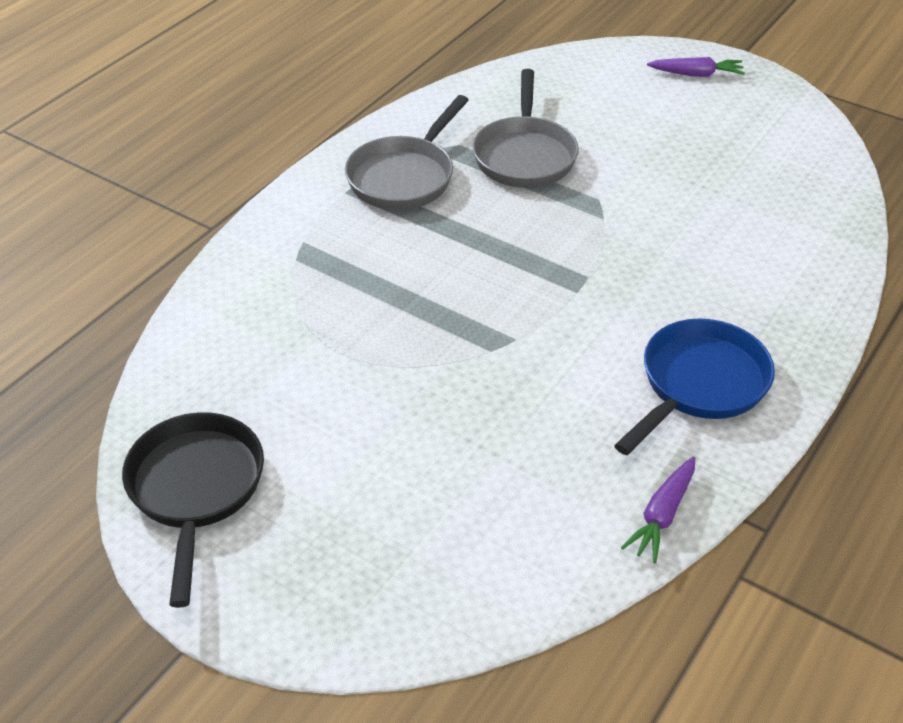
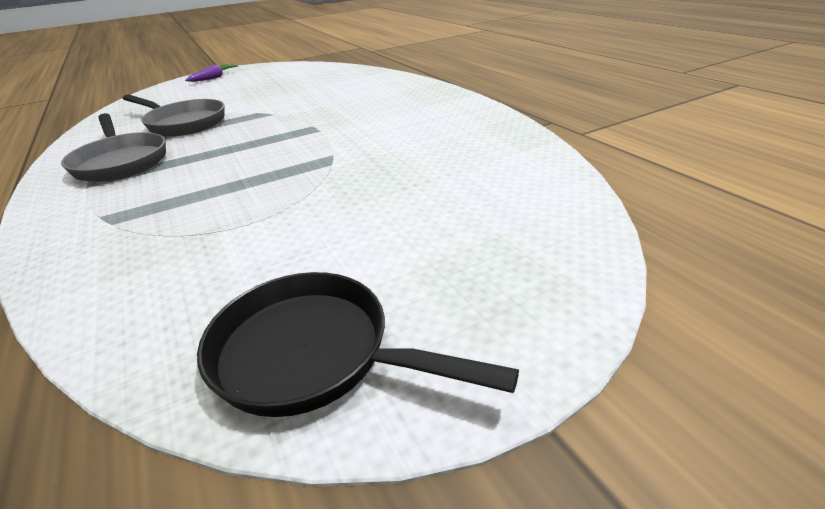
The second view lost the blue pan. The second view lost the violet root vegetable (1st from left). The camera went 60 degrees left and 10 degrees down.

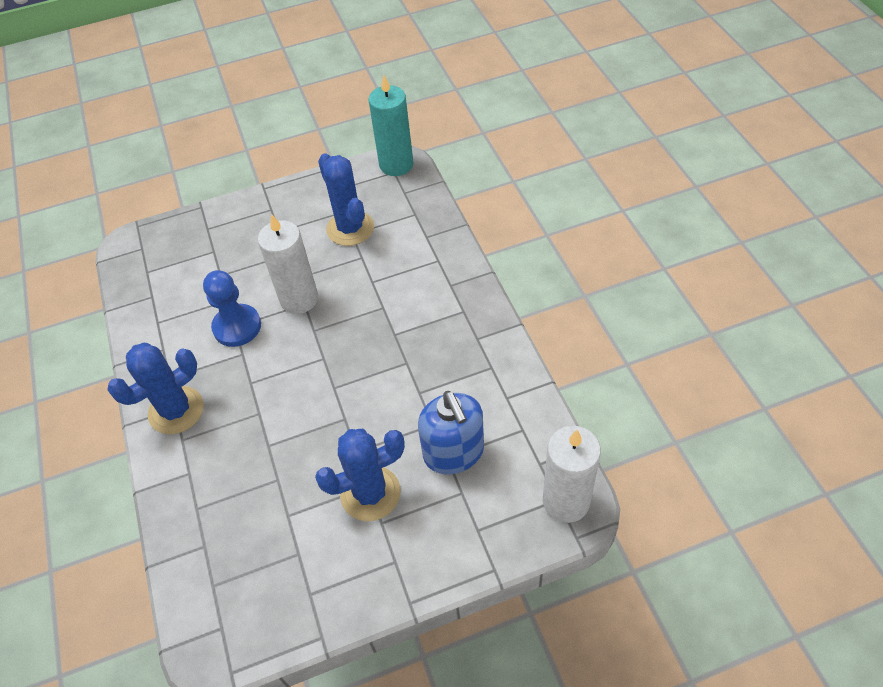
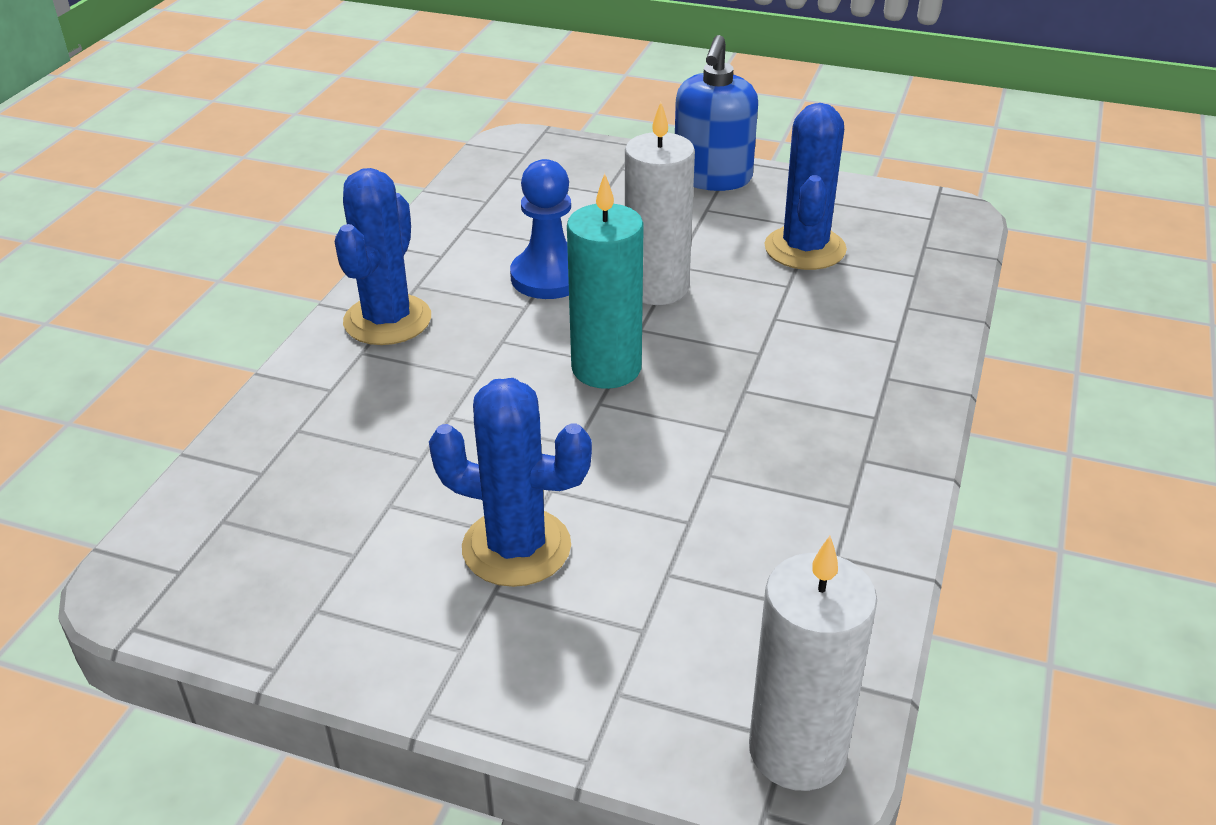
The blue cactus (1st from left) ended up facing another way, 75 degrees counterclockwise from before. The aqua pillar candle ended up elsewhere. The blue soap pump ended up elsewhere. The camera went 35 degrees right and 15 degrees down.

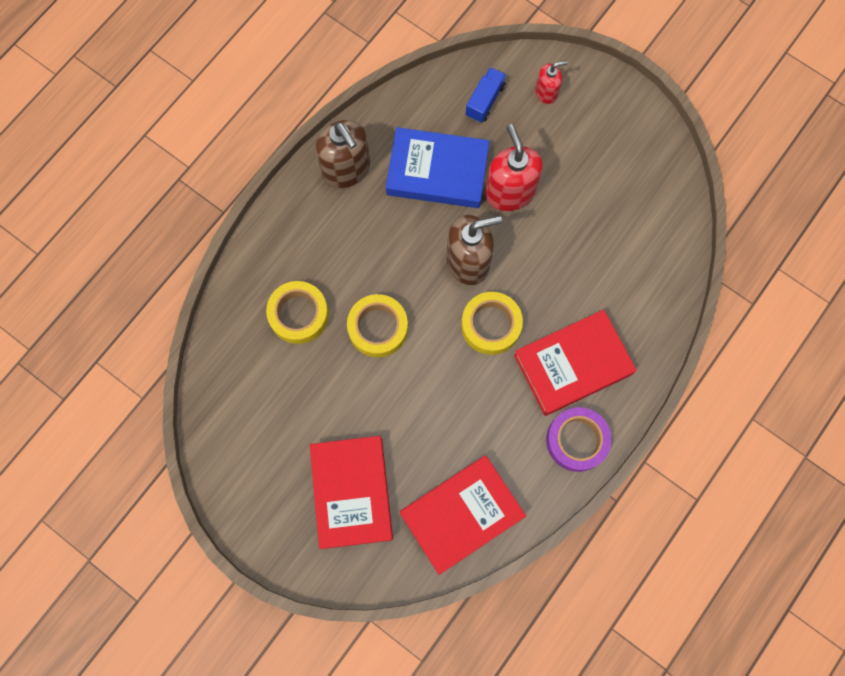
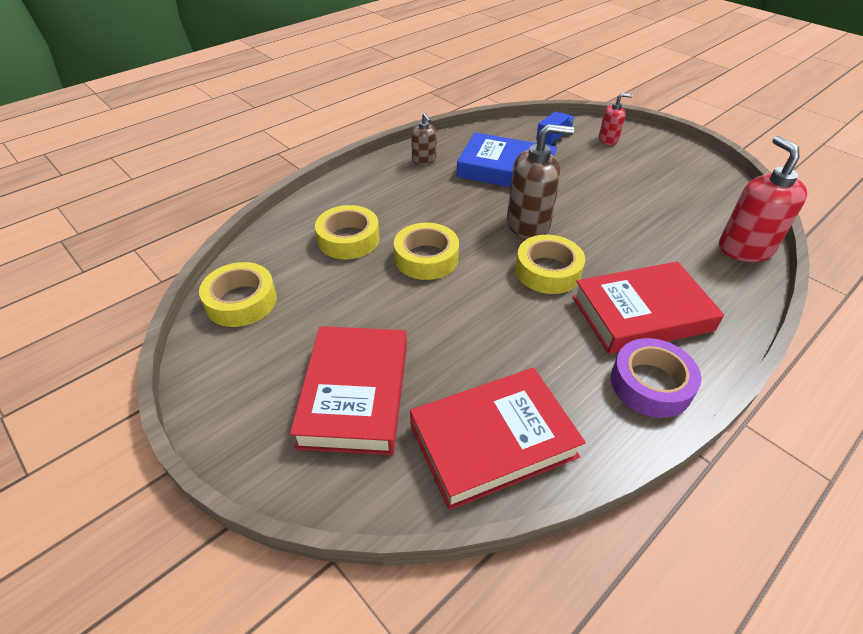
The second view gained the yellow sticky tape (1st from left). The size of the brown soap pump (1st from left) changed by a factor of 0.54. The red soap pump (1st from left in the first image) ended up elsewhere. The camera went 10 degrees right and 30 degrees down.

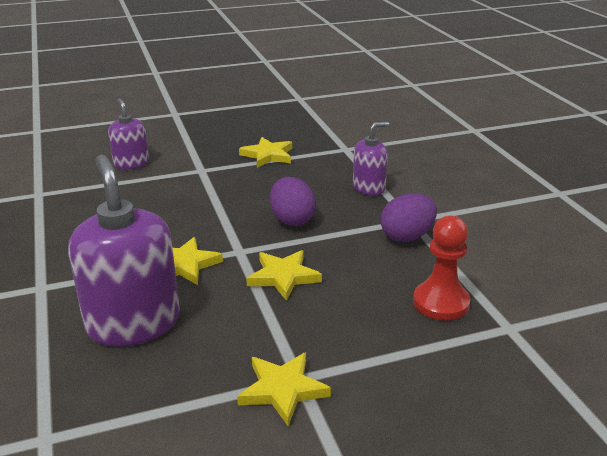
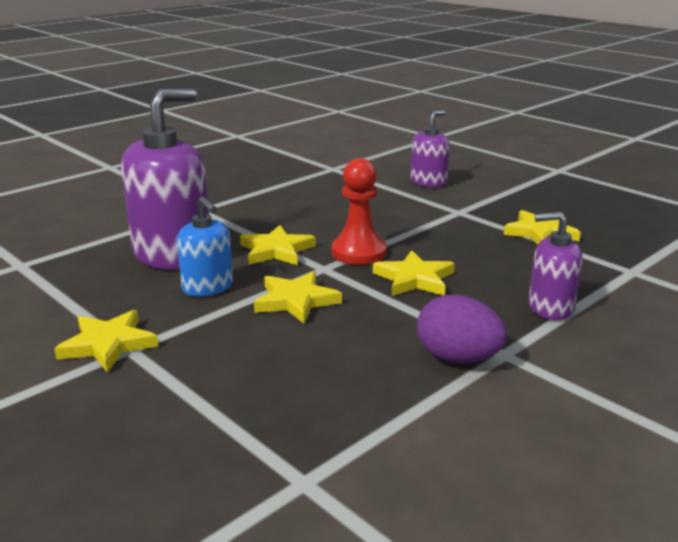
The second view gained the blue soap pump. The red chess pawn ended up elsewhere. Where the violet egg (1st from left) stood, the yellow star shape (4th from left) came to stand. The violet soap pump (3rd from left) ended up facing another way, 150 degrees clockwise from before. The camera went 65 degrees right and 5 degrees down.

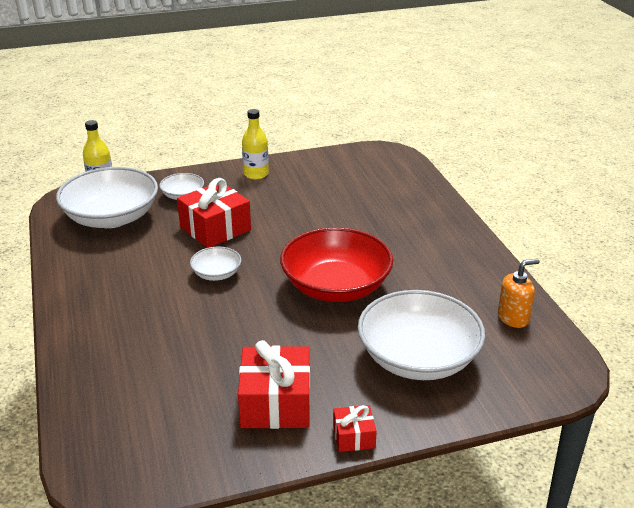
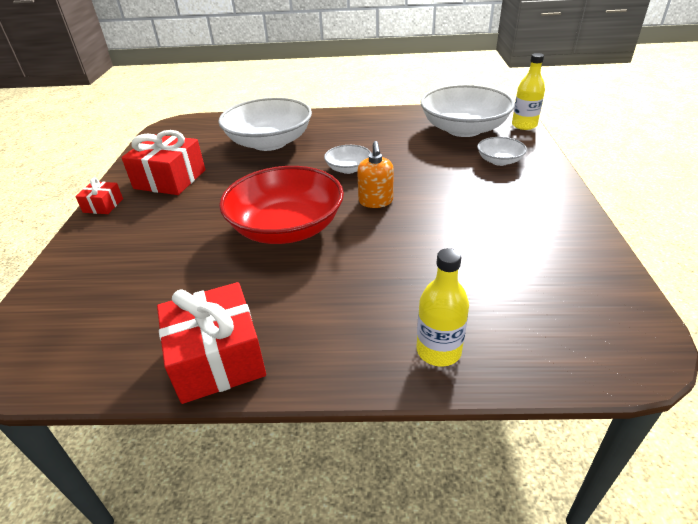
The red wrapped gift (1st from left in the first image) ended up elsewhere. The pure white deep dish (4th from left in the first image) ended up elsewhere. The bright orange soap pump ended up elsewhere. The yellow drink bottle (2nd from left in the first image) ended up elsewhere. The camera went 110 degrees right and 5 degrees up.

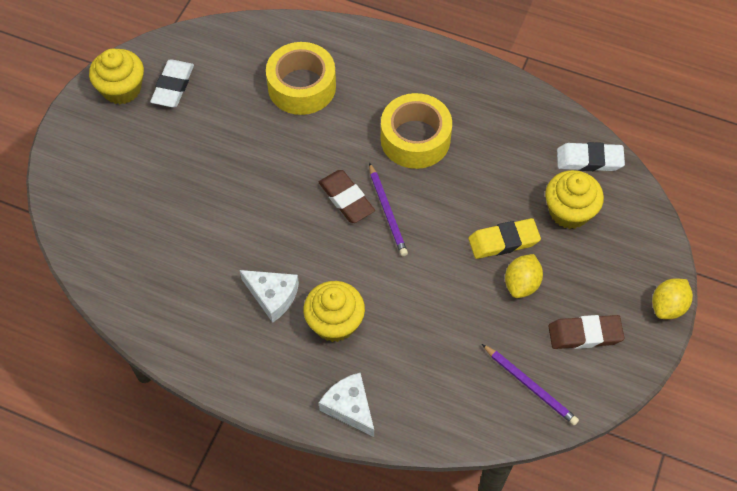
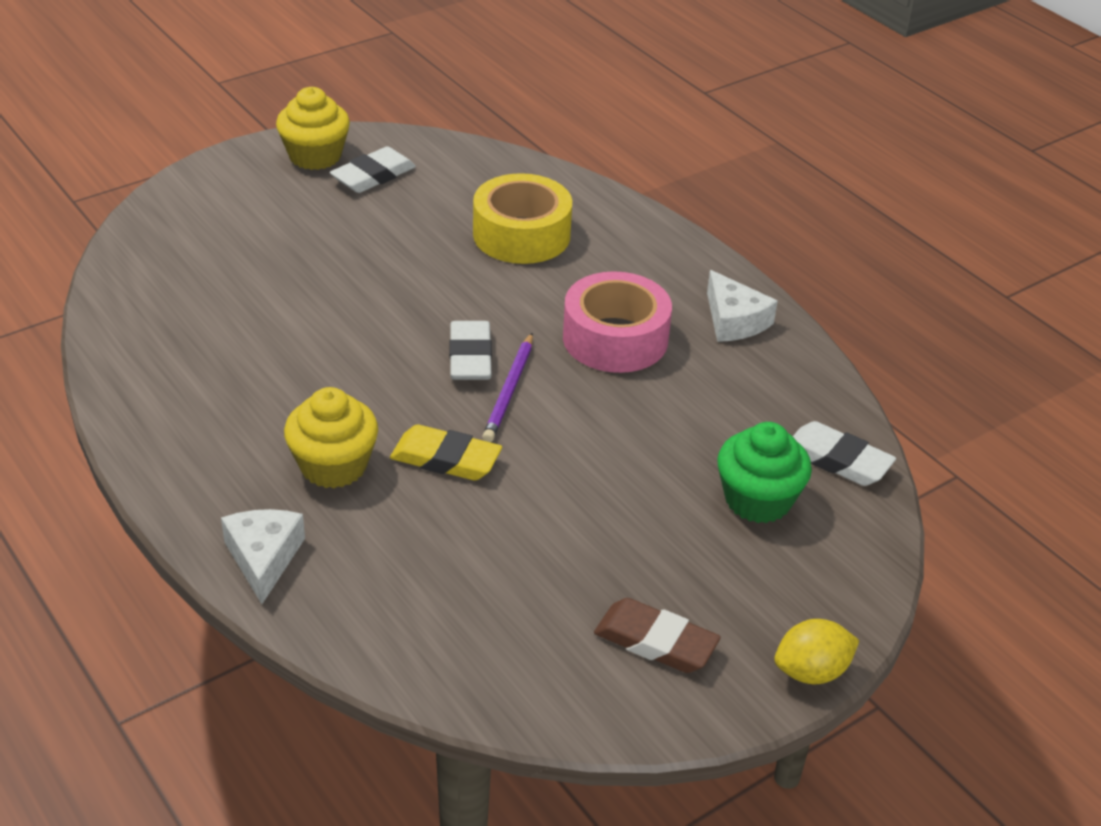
The yellow eraser ended up elsewhere. What was the brown eraser (1st from left) turned into the pure white eraser (2nd from left). What was the yellow sticky tape (2nd from left) turned into the rose-pink sticky tape. The pure white piece of cheese (1st from left in the first image) ended up elsewhere. What was the yellow fairy cake (3rd from left) turned into the emerald fairy cake. The second view lost the violet lead pencil (2nd from left). The second view lost the yellow toy lemon (1st from left). The camera went 30 degrees right and 20 degrees down.

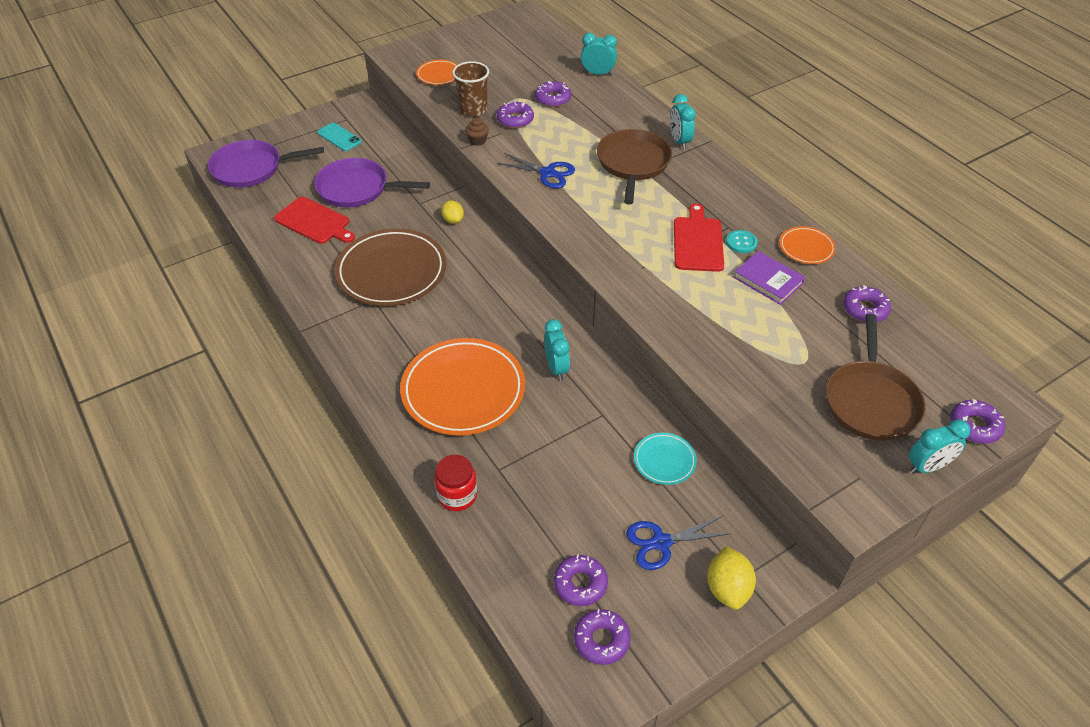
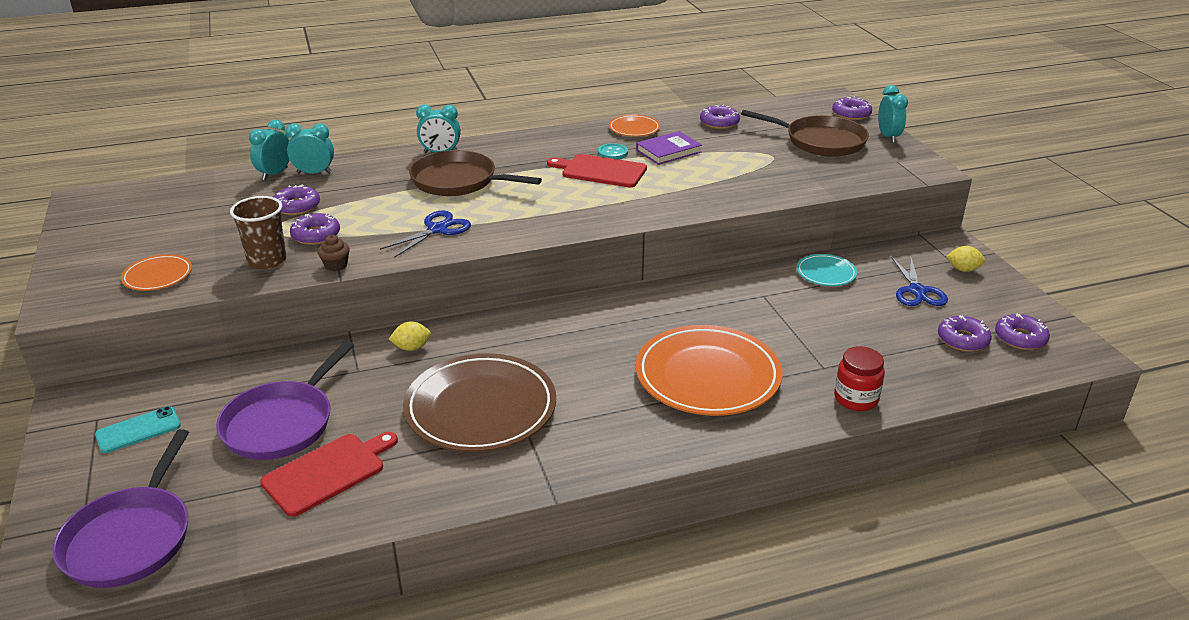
The aqua bedside clock (1st from left in the first image) ended up elsewhere. The size of the yellow toy lemon (2nd from left) changed by a factor of 0.65. The camera went 75 degrees left and 15 degrees down.

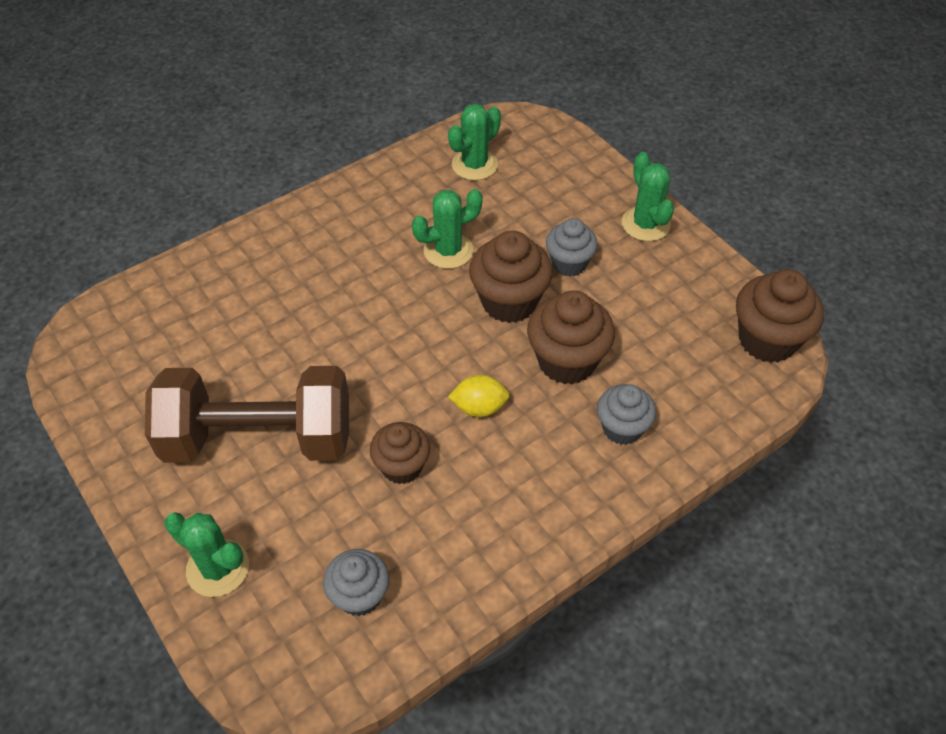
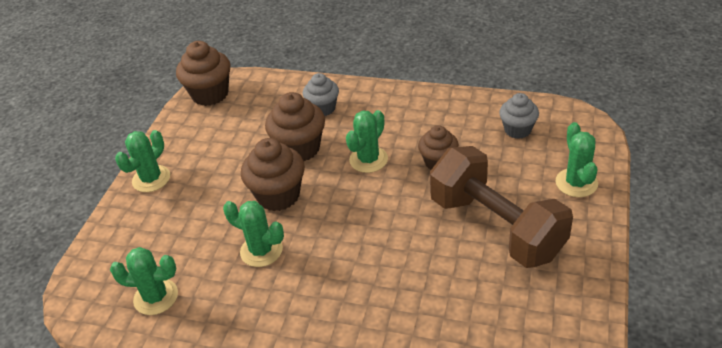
Where the yellow toy lemon stood, the emerald cactus (4th from left) came to stand. The second view lost the gray fairy cake (2nd from left). The camera went 125 degrees left and 10 degrees down.

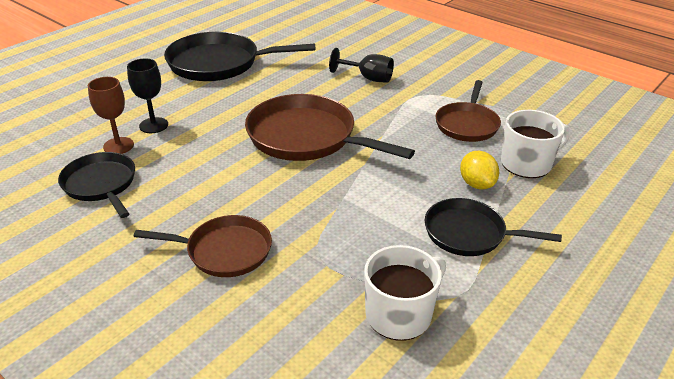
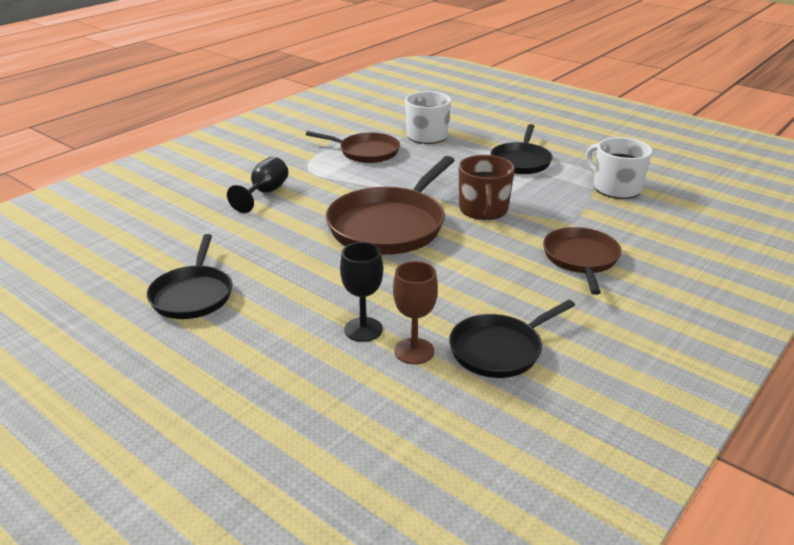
The size of the jet-black pan (2nd from left in the first image) changed by a factor of 0.61. The second view gained the brown coffee mug. The second view lost the yellow toy lemon. The camera went 90 degrees left and 5 degrees down.

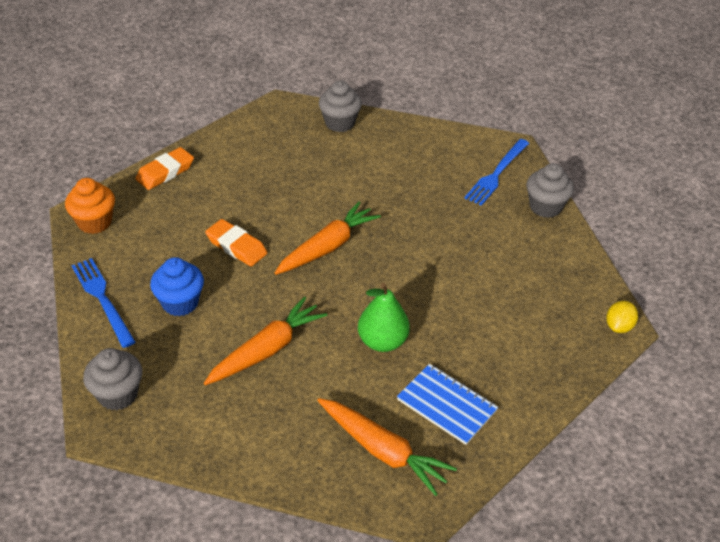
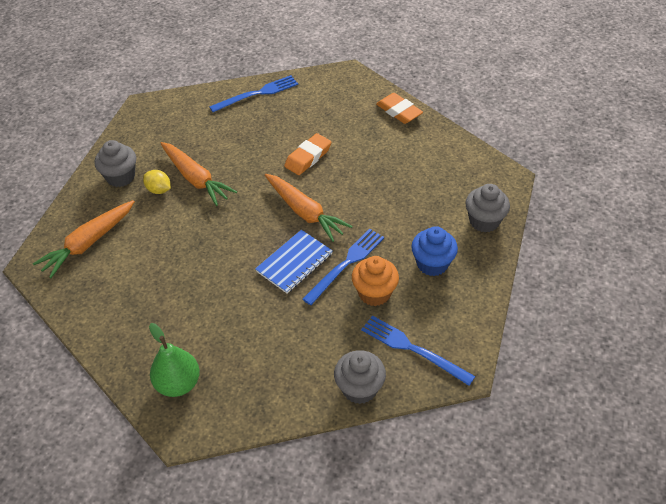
The gray fairy cake (1st from left) ended up elsewhere. The yellow toy lemon ended up elsewhere. The emerald pear fruit ended up elsewhere. The blue exercise book ended up elsewhere. The second view gained the blue dinner fork (2nd from left). The bright orange fairy cake ended up elsewhere. The blue fairy cake ended up elsewhere. The camera went 95 degrees right and 5 degrees up.

